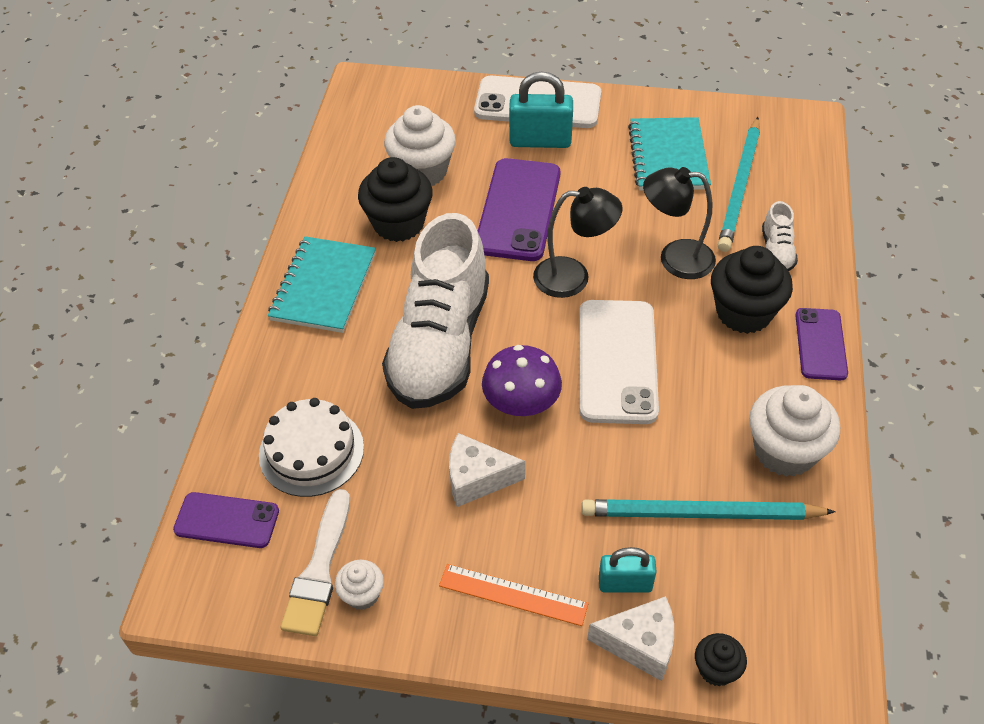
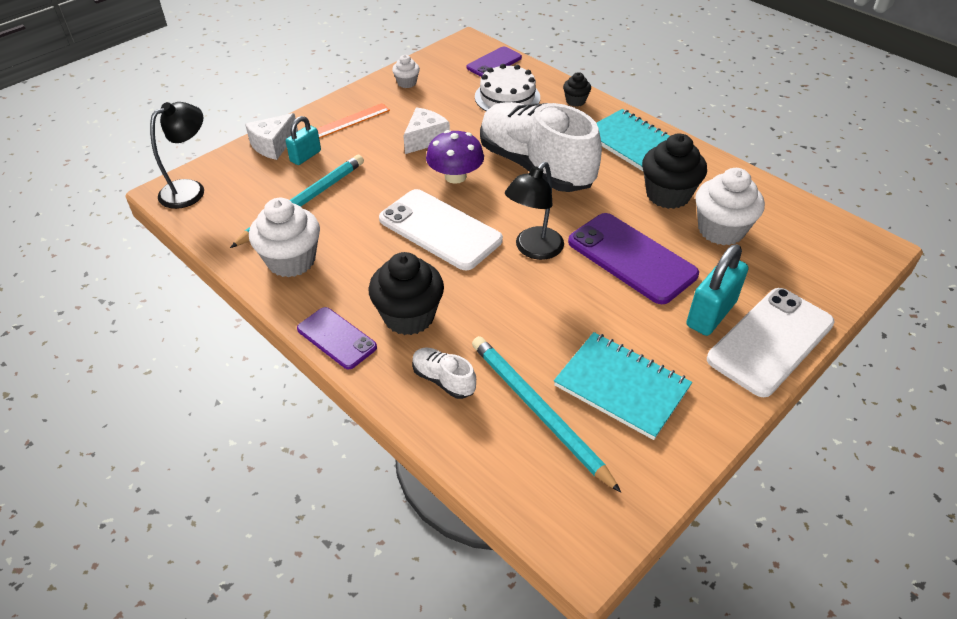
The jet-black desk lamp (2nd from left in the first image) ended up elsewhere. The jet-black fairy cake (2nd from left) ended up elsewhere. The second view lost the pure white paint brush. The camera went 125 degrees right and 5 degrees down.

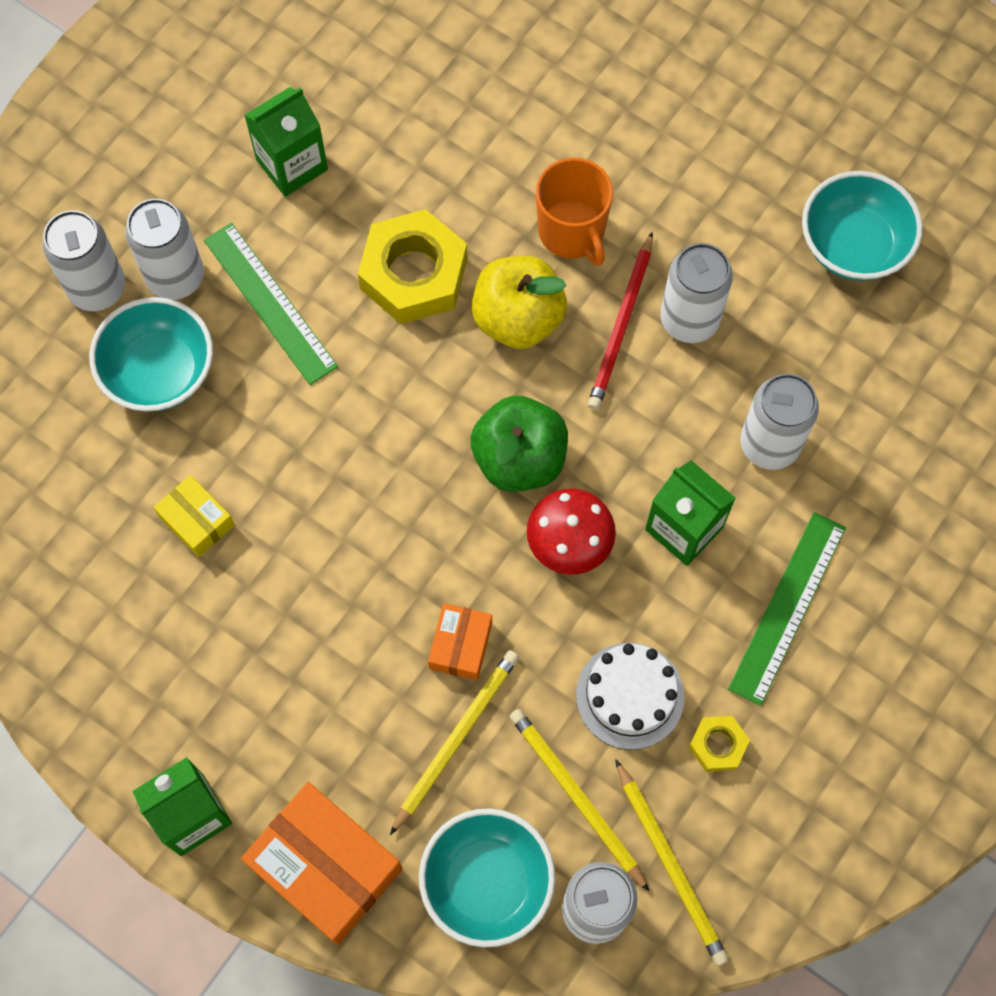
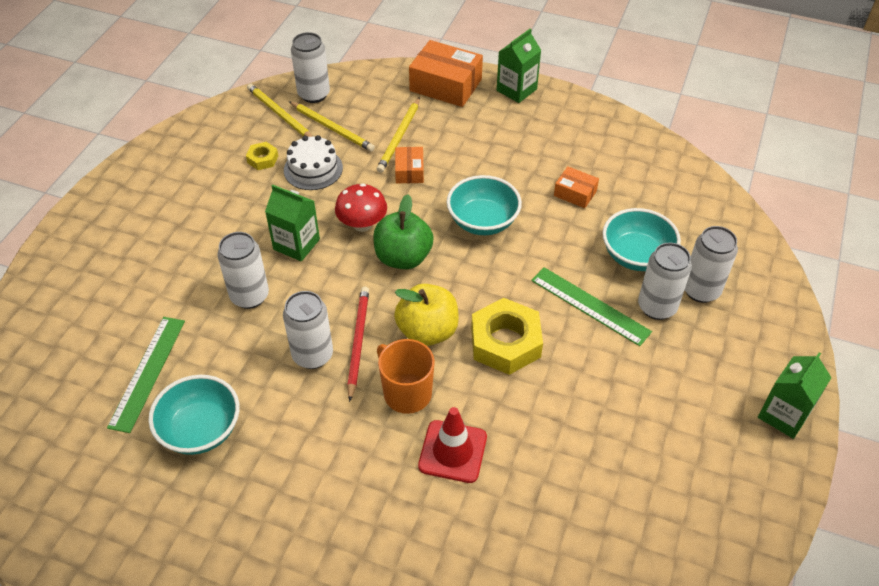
The emerald ruler (2nd from left in the first image) ended up elsewhere. The second view gained the red traffic cone. The aqua deep dish (2nd from left) ended up elsewhere. What was the yellow package turned into the bright orange package (3rd from left). The emerald carton (2nd from left in the first image) ended up elsewhere. The camera went 165 degrees right and 20 degrees down.

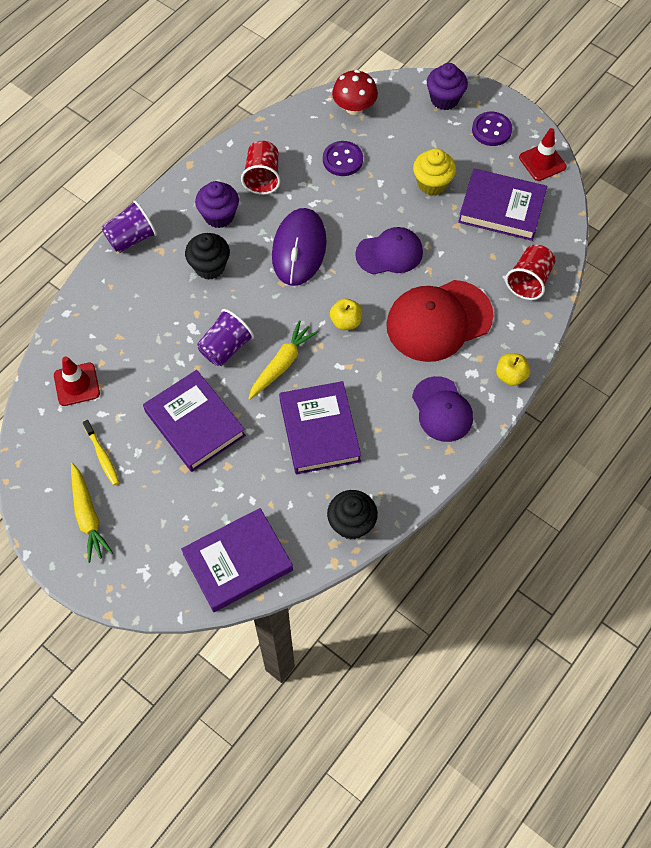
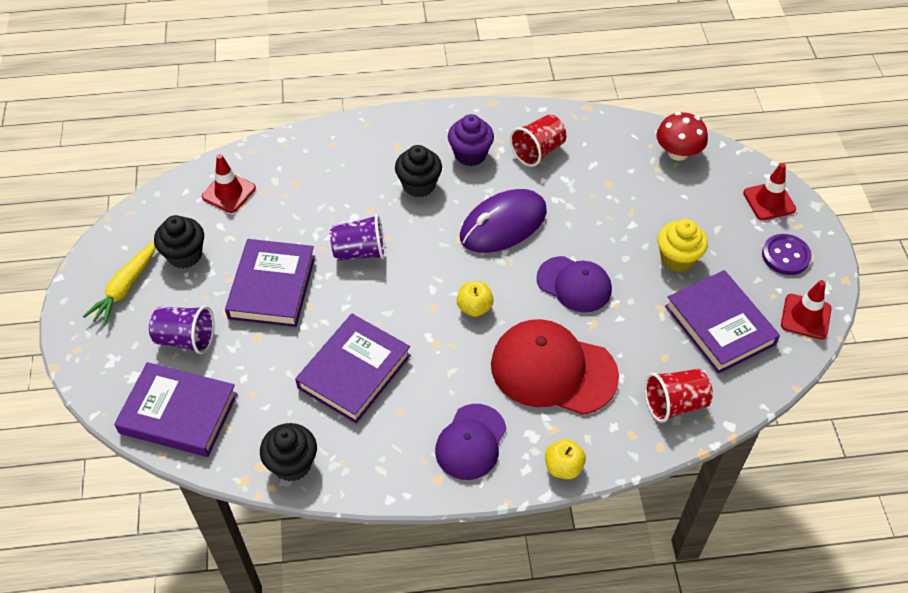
The violet beaker (1st from left) ended up elsewhere. Where the yellow dental brush stood, the jet-black fairy cake (1st from left) came to stand. Where the violet fairy cake (2nd from left) stood, the red traffic cone (2nd from left) came to stand. The second view lost the yellow root vegetable (2nd from left). The second view lost the violet button (1st from left). The camera went 45 degrees right and 10 degrees down.

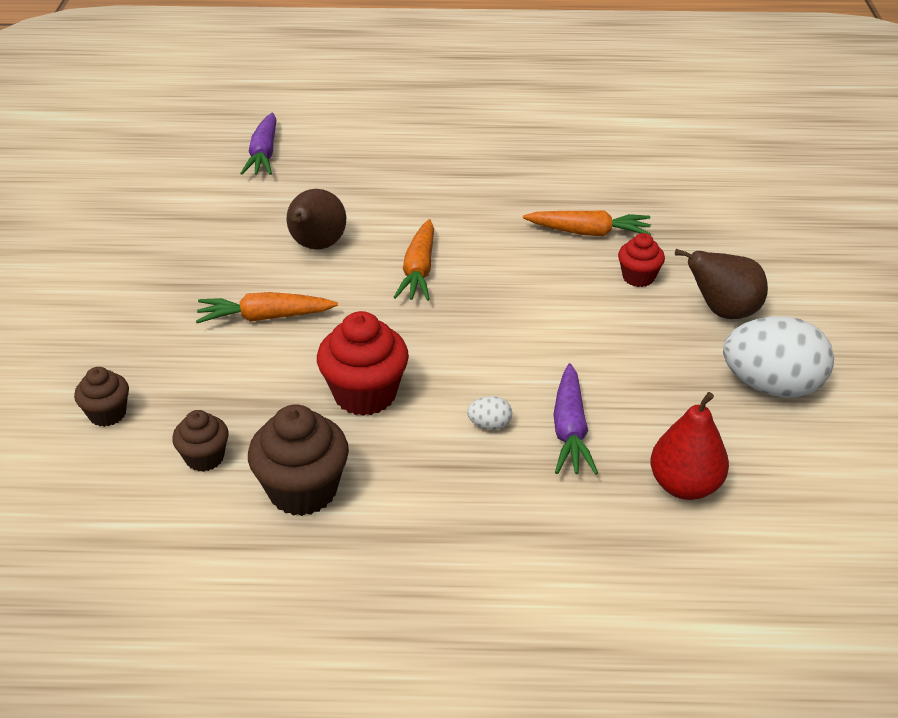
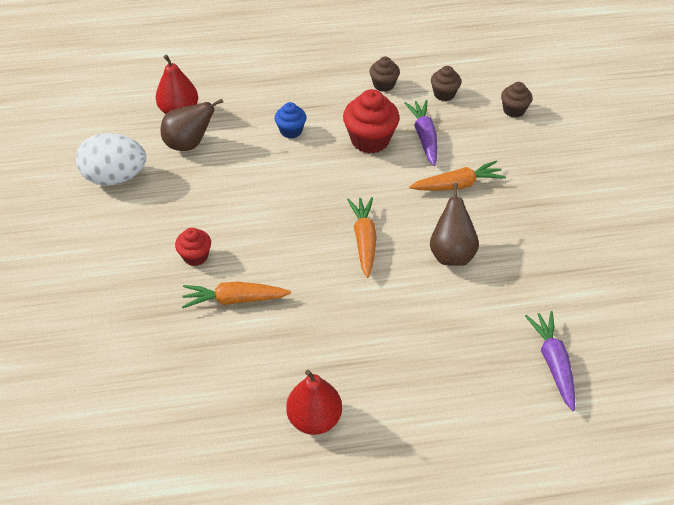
The brown pear fruit (2nd from left in the first image) ended up elsewhere. Where the pure white egg (1st from left) stood, the blue fairy cake came to stand. The second view gained the red pear fruit (2nd from left). The size of the brown fairy cake (3rd from left in the first image) changed by a factor of 0.58. The violet root vegetable (2nd from left in the first image) ended up elsewhere. The camera went 170 degrees right and 10 degrees up.

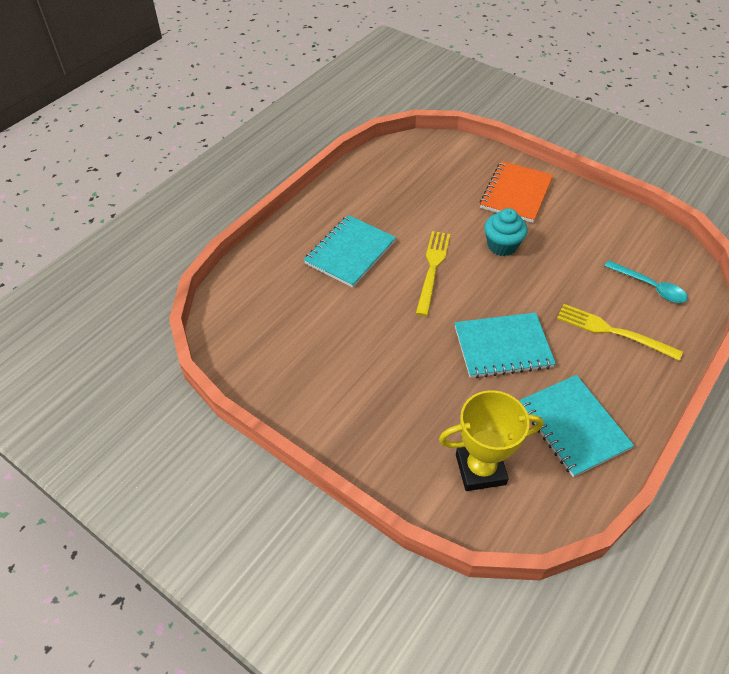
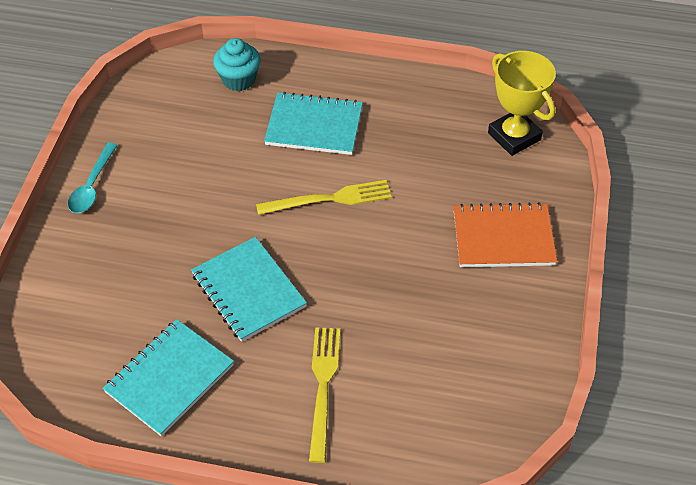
The aqua tablespoon ended up elsewhere. The aqua fairy cake ended up elsewhere. The yellow prize cup ended up elsewhere. The camera went 65 degrees right and 0 degrees up.

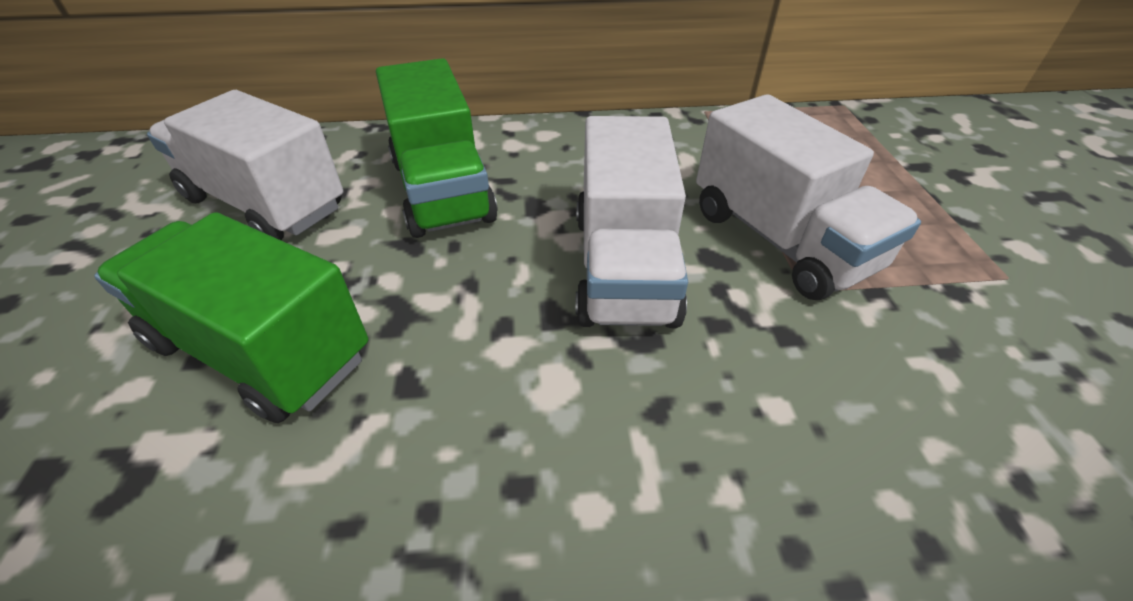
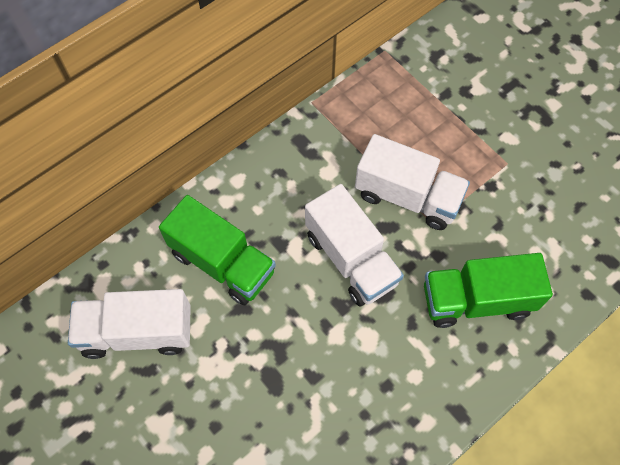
The emerald lorry (1st from left in the first image) ended up elsewhere. The camera went 35 degrees left and 20 degrees up.

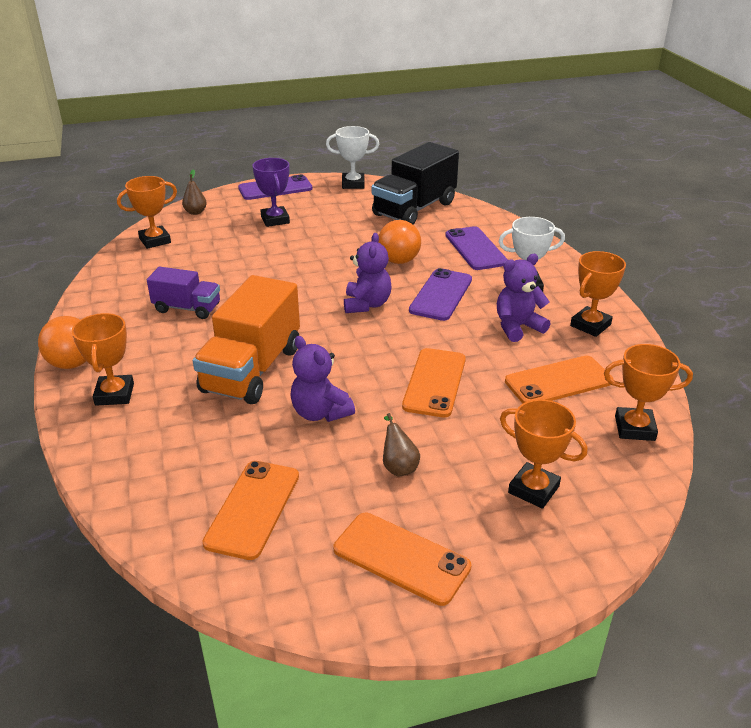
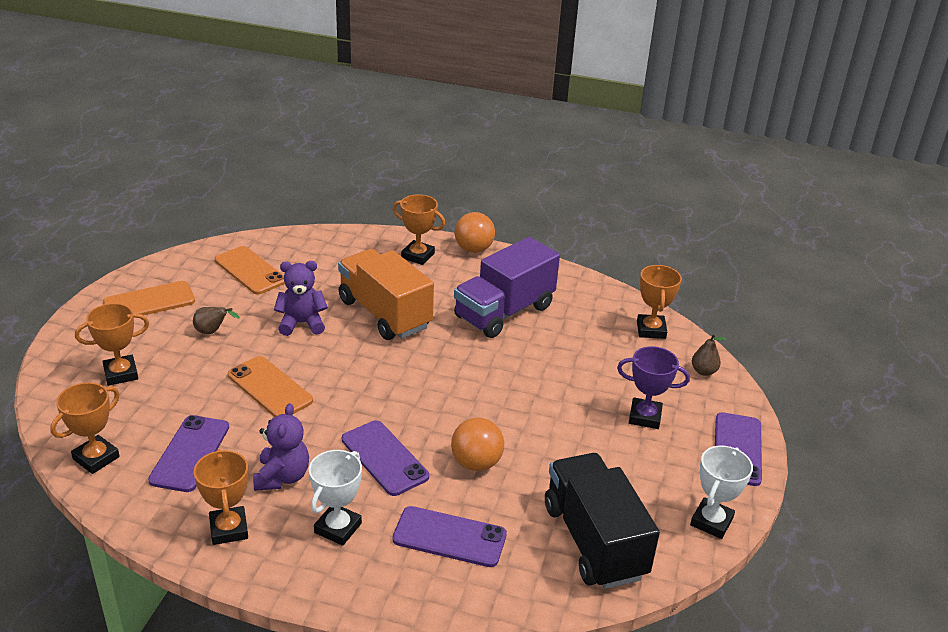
What was the bright orange phone (4th from left) turned into the violet phone (1st from left). The size of the violet lorry changed by a factor of 1.75. The second view lost the violet teddy (2nd from left). The camera went 120 degrees right and 0 degrees up.

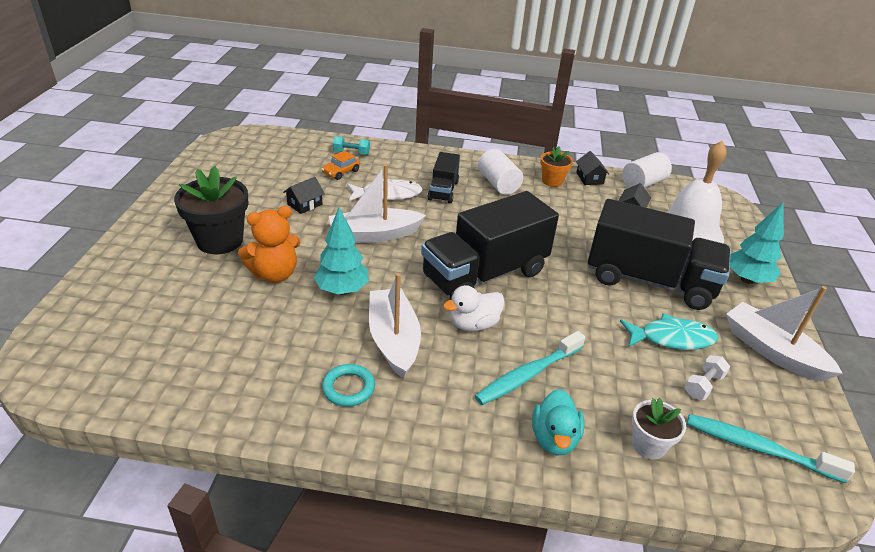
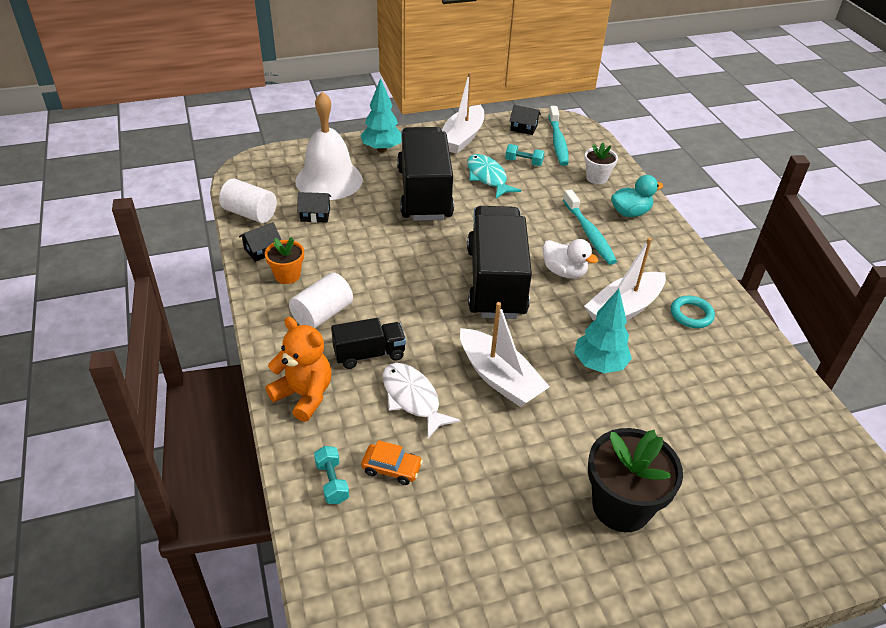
The bright orange teddy ended up elsewhere. The jet-black lorry (2nd from left in the first image) ended up facing another way, 120 degrees counterclockwise from before. What was the pure white dumbbell turned into the aqua dumbbell (2nd from left). The jet-black toy house (1st from left in the first image) ended up elsewhere. The aqua dental brush (1st from left in the first image) ended up facing another way, 45 degrees clockwise from before. The camera went 115 degrees left and 5 degrees up.

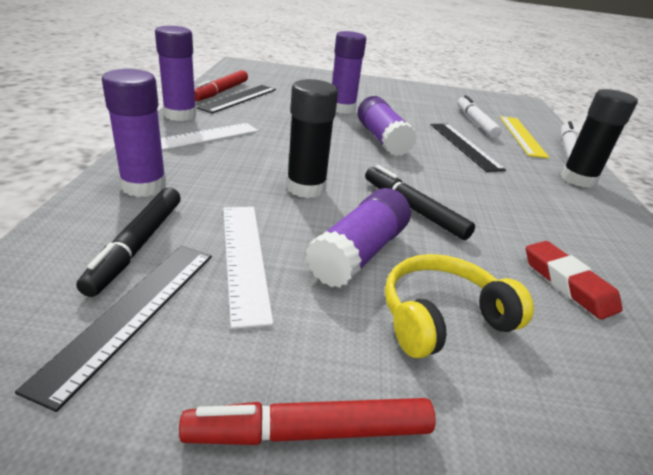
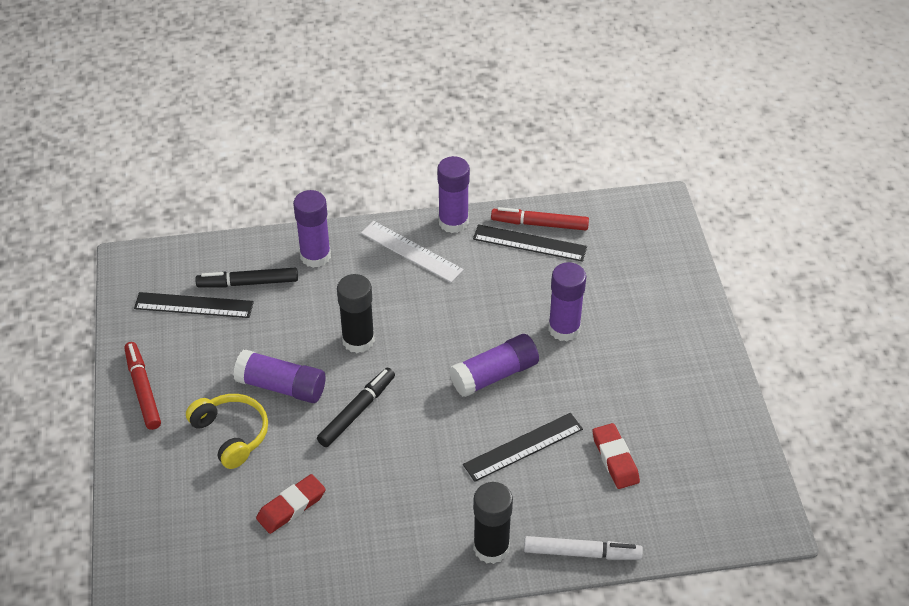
Where the pure white felt pen (1st from left) stood, the red eraser (2nd from left) came to stand. The second view lost the pure white ruler (2nd from left). The second view lost the yellow ruler. The camera went 80 degrees right and 15 degrees up.

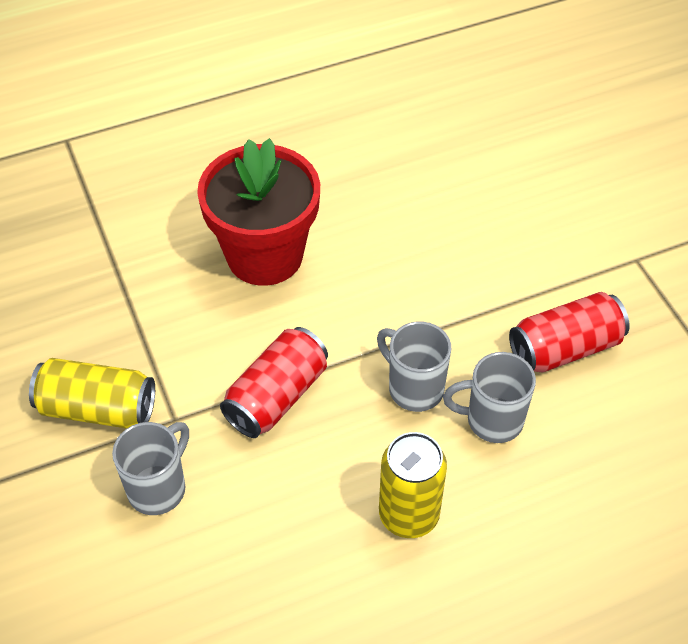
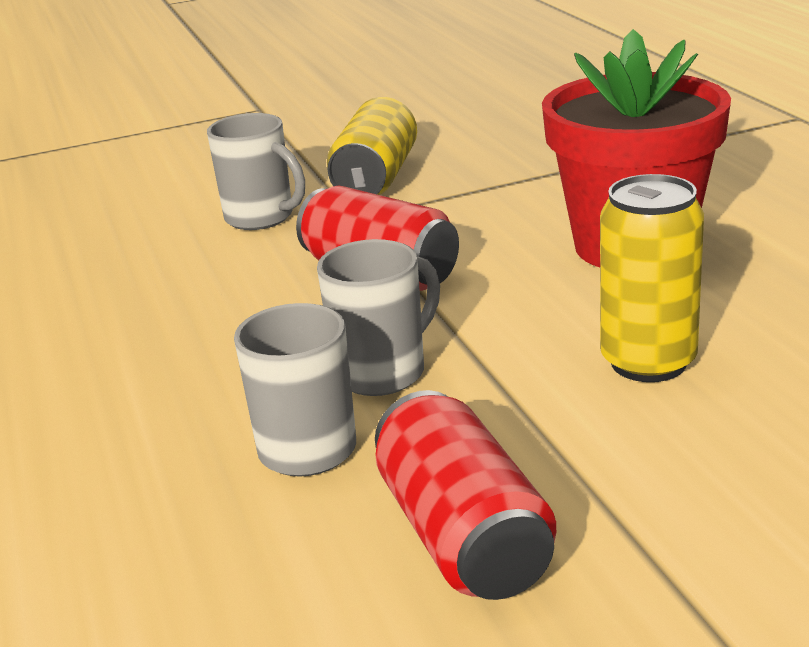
The yellow can (2nd from left) ended up elsewhere. The camera went 95 degrees right and 25 degrees down.

